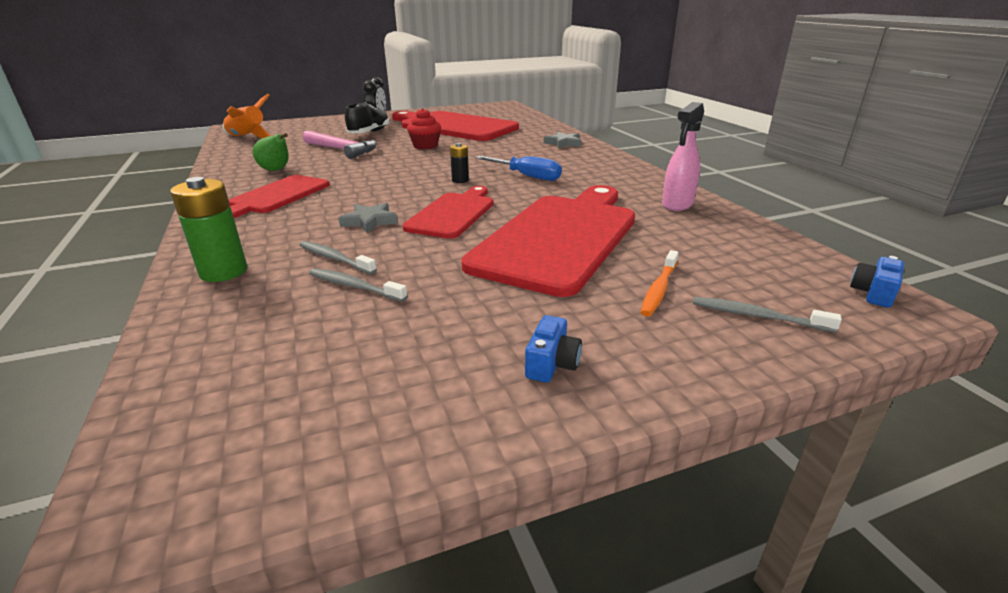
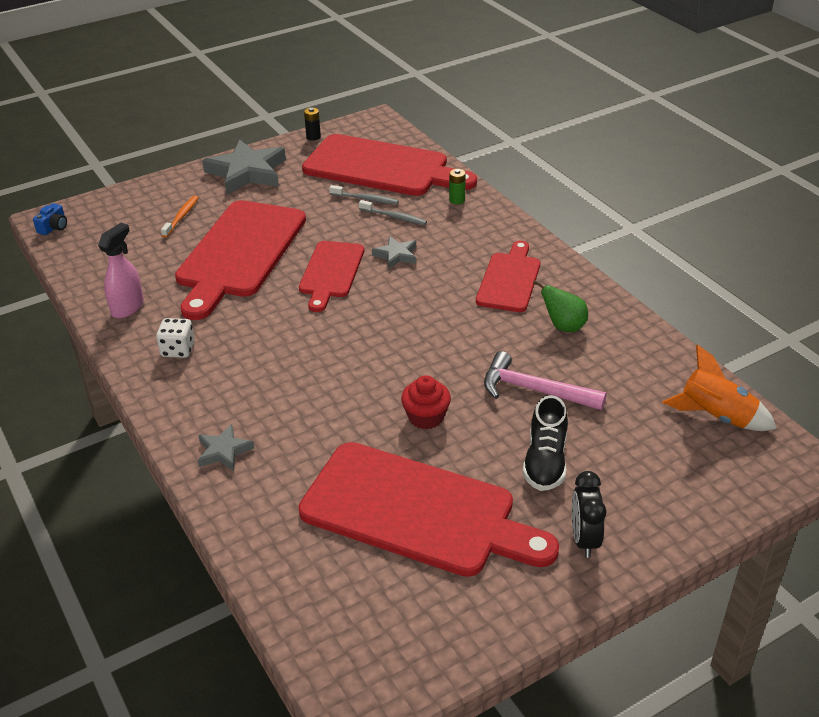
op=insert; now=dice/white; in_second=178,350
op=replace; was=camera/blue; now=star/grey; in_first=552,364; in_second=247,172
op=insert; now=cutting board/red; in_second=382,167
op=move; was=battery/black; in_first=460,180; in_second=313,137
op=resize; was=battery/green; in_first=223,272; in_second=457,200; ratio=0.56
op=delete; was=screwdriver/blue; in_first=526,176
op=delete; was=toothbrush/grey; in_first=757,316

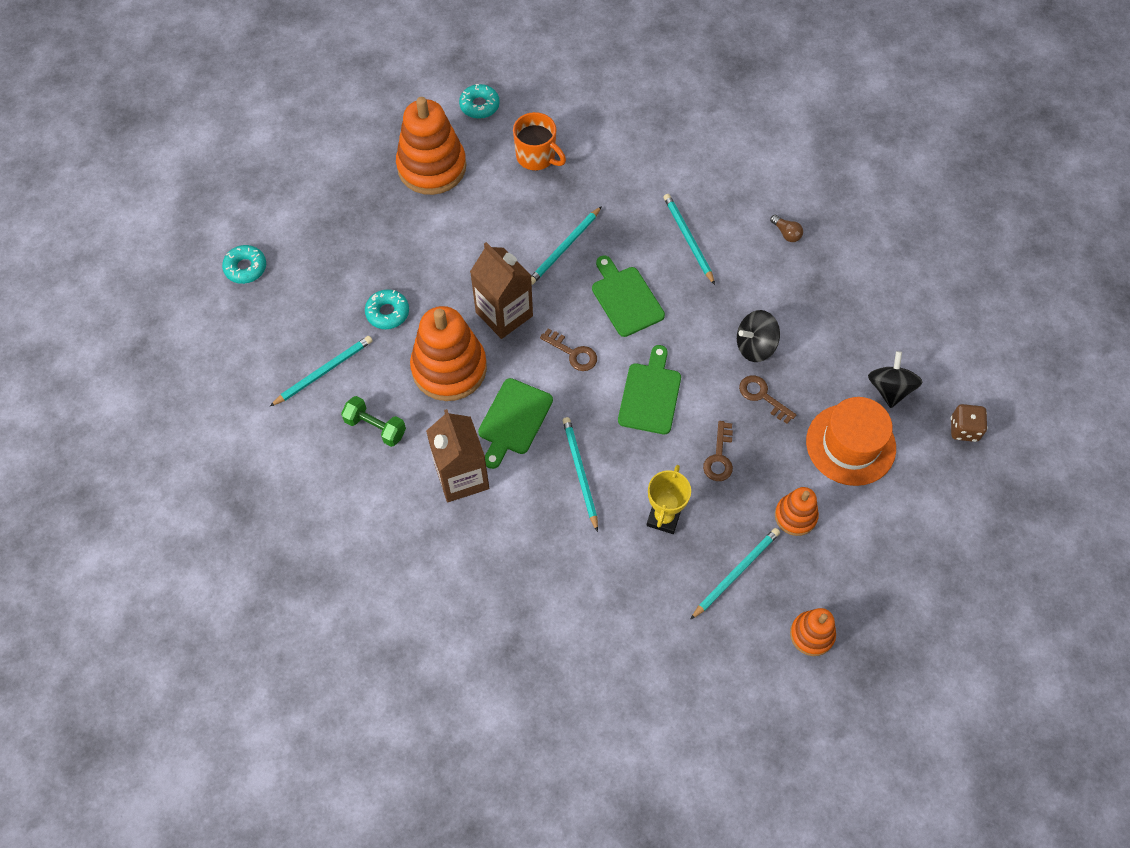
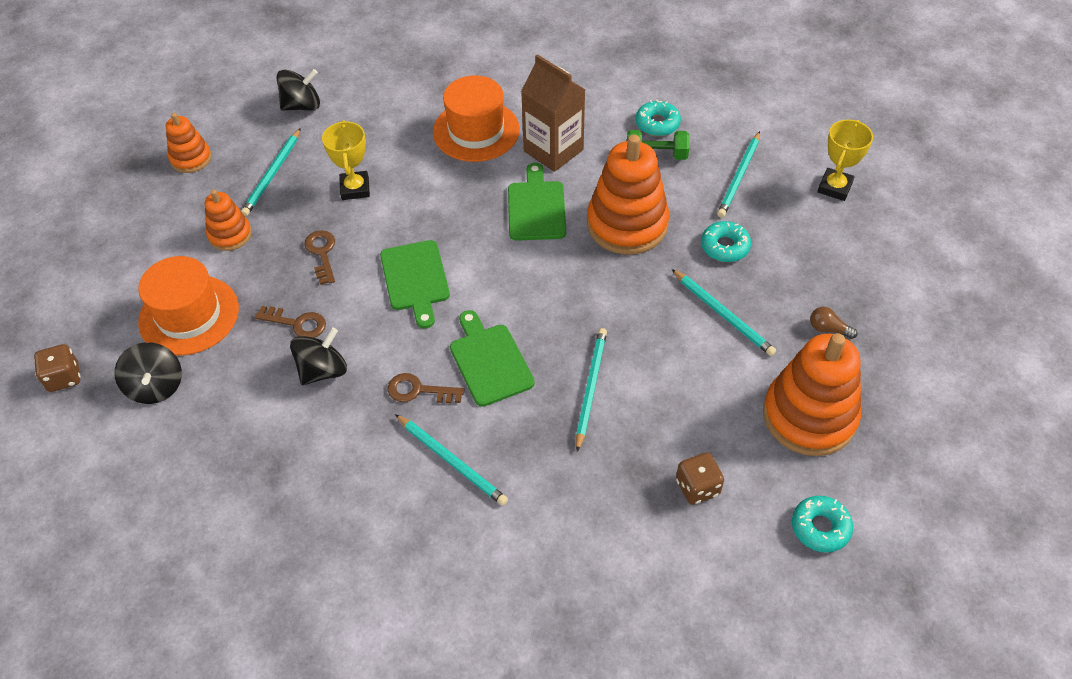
op=insert; now=spinning top/black; in_second=302,105
op=move; was=key/brown; in_first=573,353; in_second=418,390
op=insert; now=hat/orange; in_second=476,131
op=rotate; was=cutting board/green; in_first=626,298; in_second=490,361; clockwise=-150
op=move; was=donut/turquoise; in_first=245,268; in_second=657,124
op=move; was=pencil/turquoise; in_first=580,472; in_second=723,314
op=replace; was=mug/orange; now=dice/brown; in_first=537,156; in_second=697,487
op=move; was=light bulb/brown; in_first=786,233; in_second=828,329
op=insert; now=trophy/yellow; in_second=834,187
op=delete; was=carton/brown; in_first=504,314

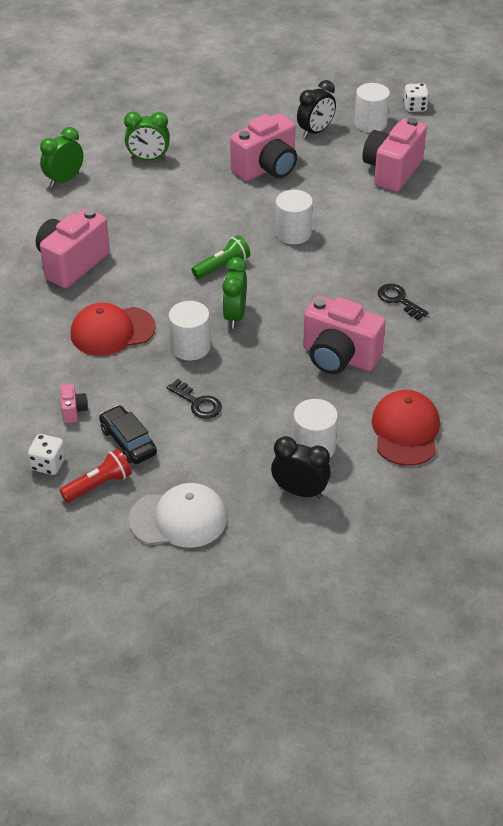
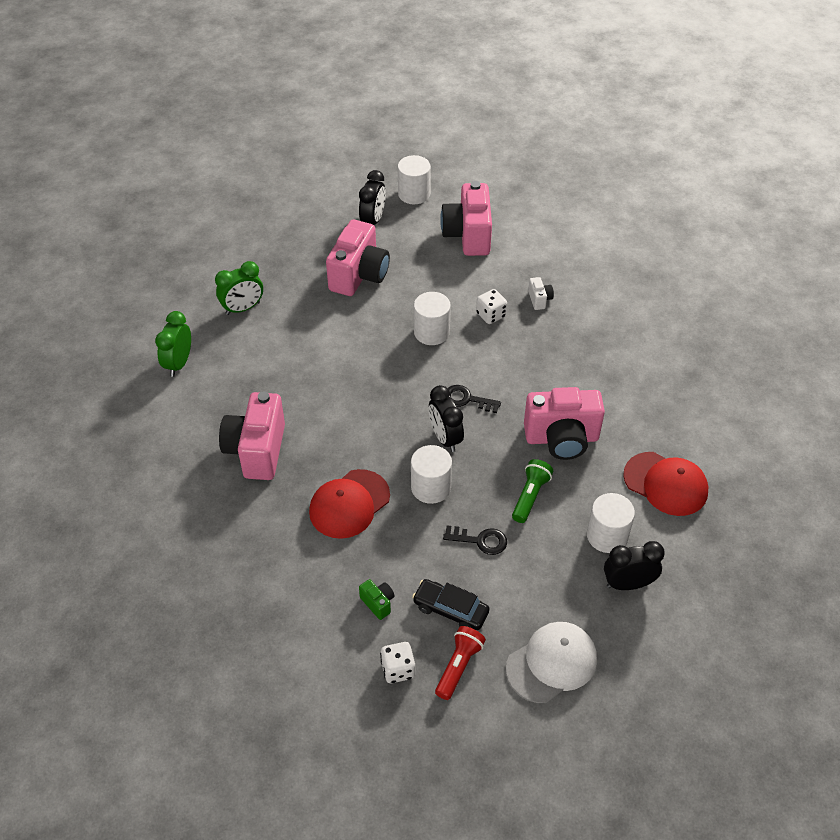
op=recolor; was=camera/pink; now=camera/green; in_first=73,411; in_second=378,603
op=recolor; was=clock/green; now=clock/black; in_first=235,316; in_second=445,438
op=move; was=key/black; in_first=398,300; in_second=467,399
op=move; was=dice/white; in_first=415,107; in_second=491,315
op=move; was=flashlight/green; in_first=222,266; in_second=530,496
op=insert; now=camera/white; in_second=539,300
op=rotate; was=cap/red; in_first=405,431; in_second=665,484; clockwise=150

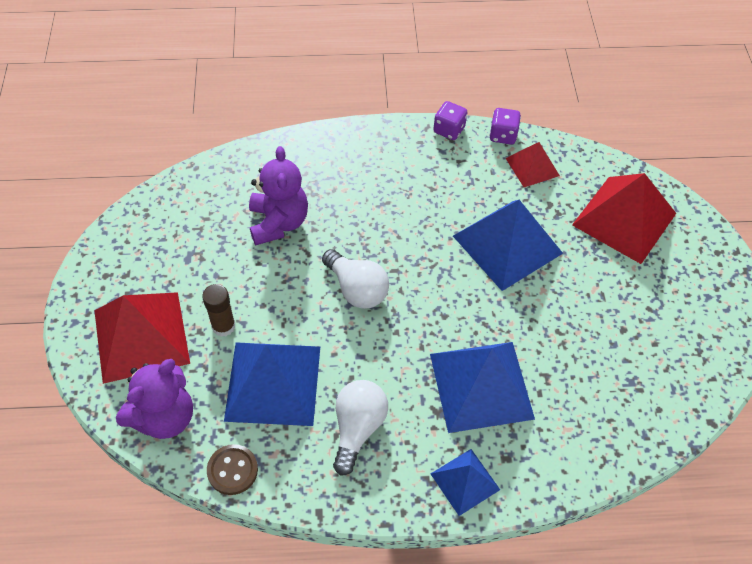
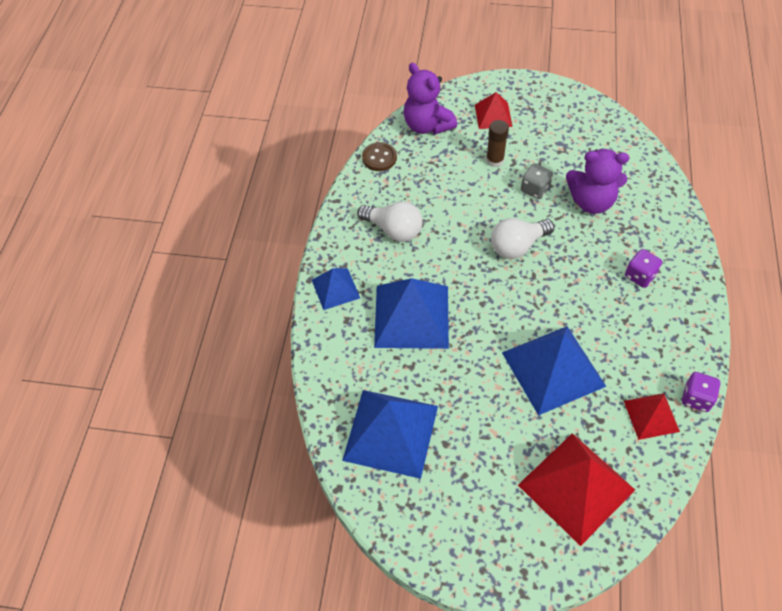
op=move; was=pyramid/blue; in_first=273,383; in_second=391,432
op=resize; was=pyramid/red; in_first=141,336; in_second=493,115; ratio=0.54
op=insert; now=dice/grey; in_second=535,189
op=move; was=dice/purple; in_first=449,130; in_second=640,276

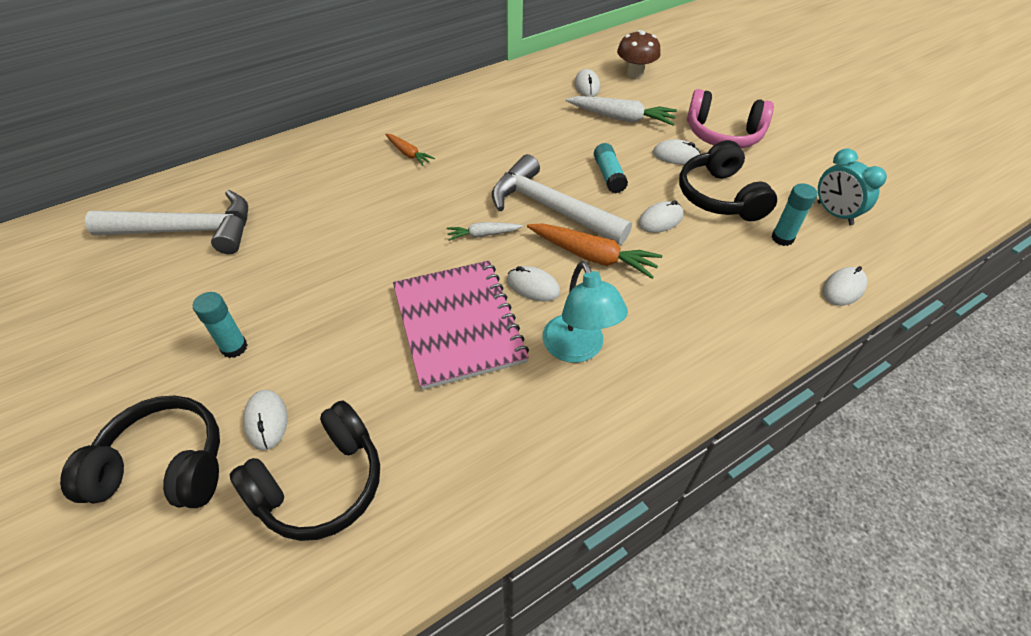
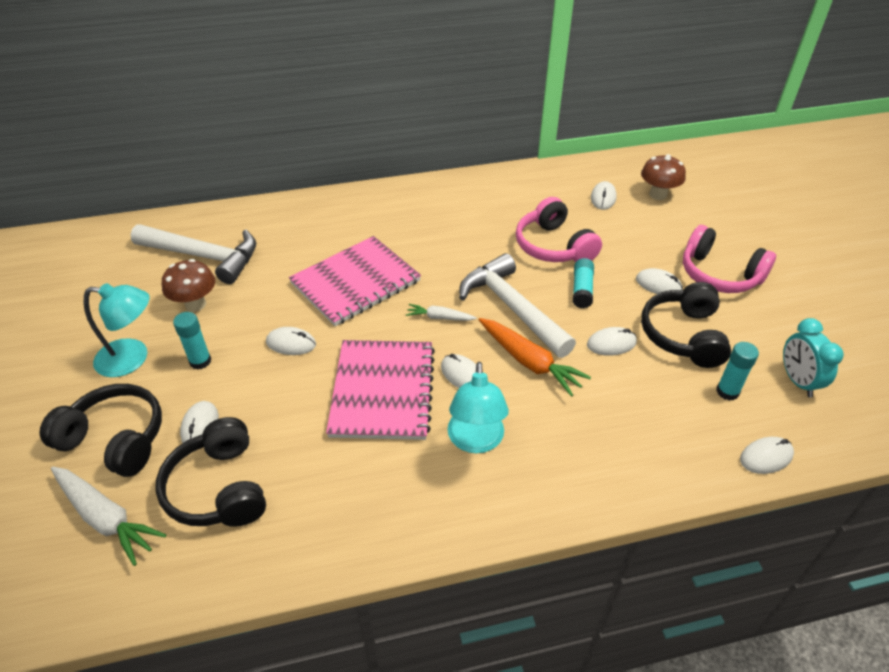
op=move; was=carrot/white; in_first=621,118; in_second=106,518
op=insert; now=lamp/turquoise; in_second=132,358
op=rotate; was=headphones/black; in_first=320,484; in_second=219,488; clockwise=90
op=insert; now=mushroom/brown; in_second=195,304
op=insert; now=mouse/white; in_second=291,343
op=insert; now=notebook/pink; in_second=355,282
op=insert; now=headphones/pink; in_second=553,246
op=delete; was=carrot/orange; in_first=408,154

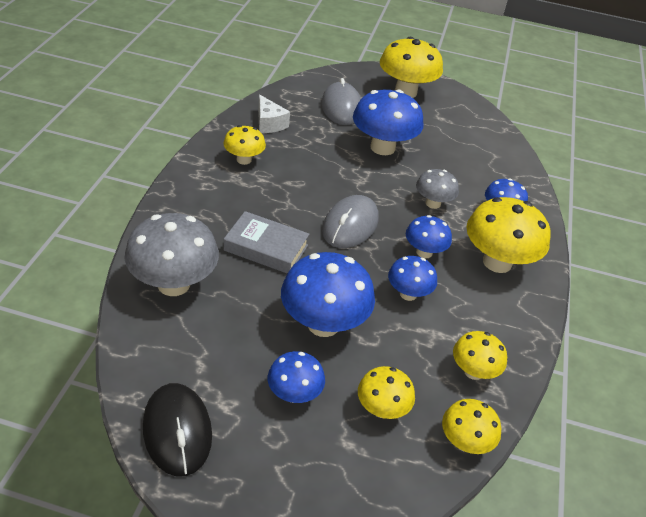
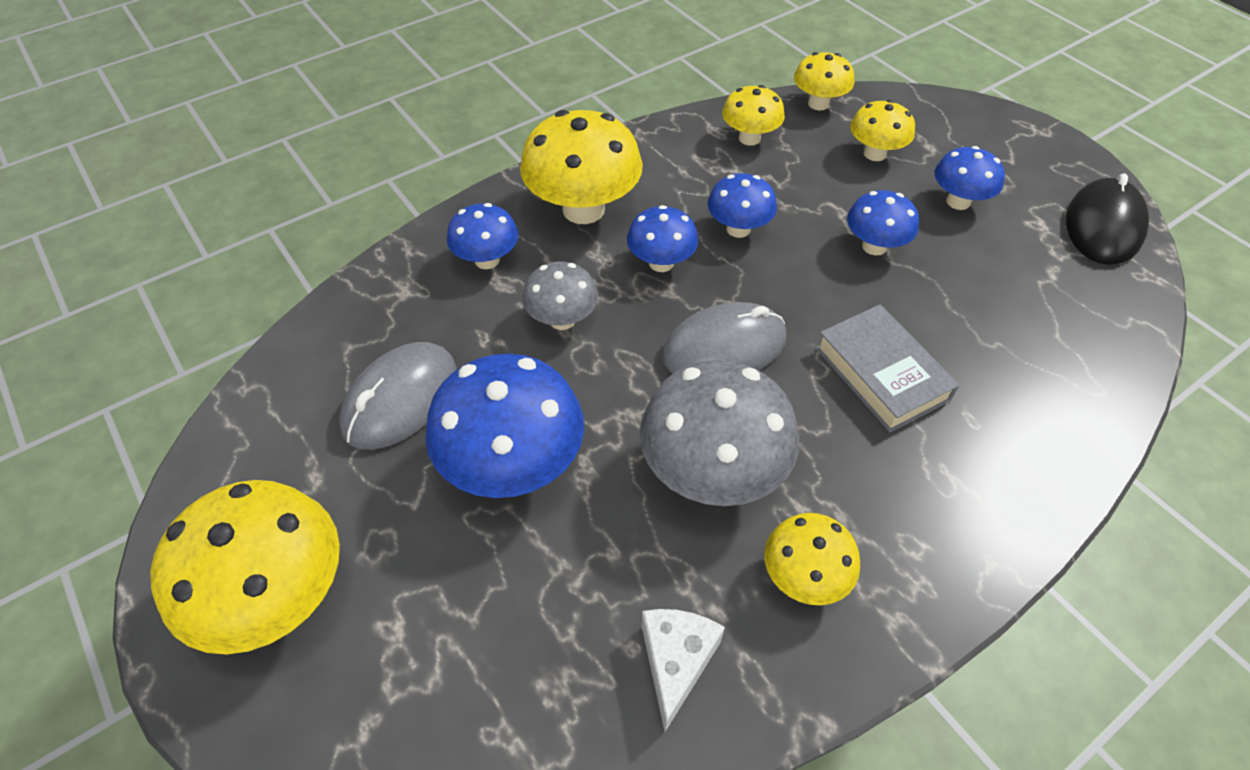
op=move; was=mouse/grey; in_first=341,107; in_second=400,399
op=move; was=mushroom/grey; in_first=174,284; in_second=712,472
op=resize; was=mushroom/blue; in_first=323,324; in_second=874,246; ratio=0.57

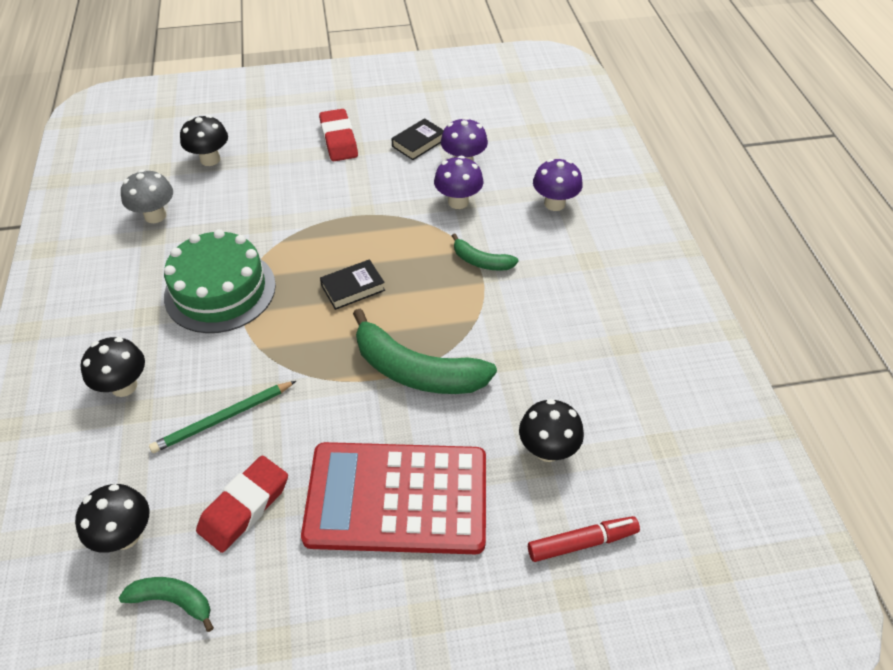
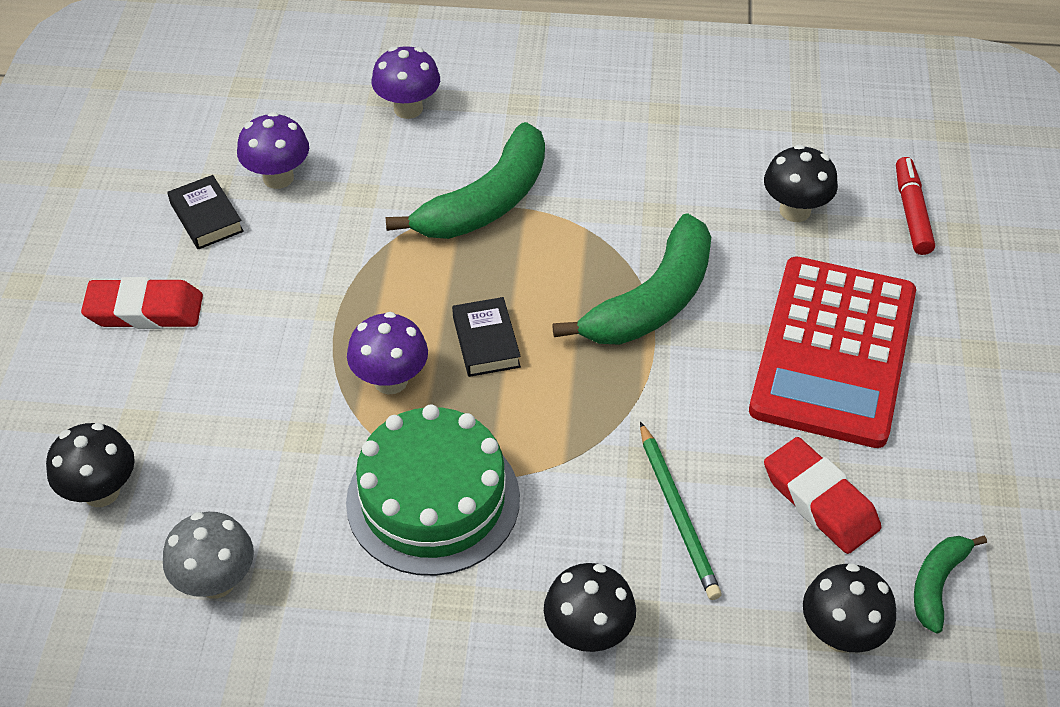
op=move; was=mushroom/purple; in_first=458,202; in_second=390,380
op=resize; was=banana/green; in_first=481,261; in_second=486,202; ratio=1.94

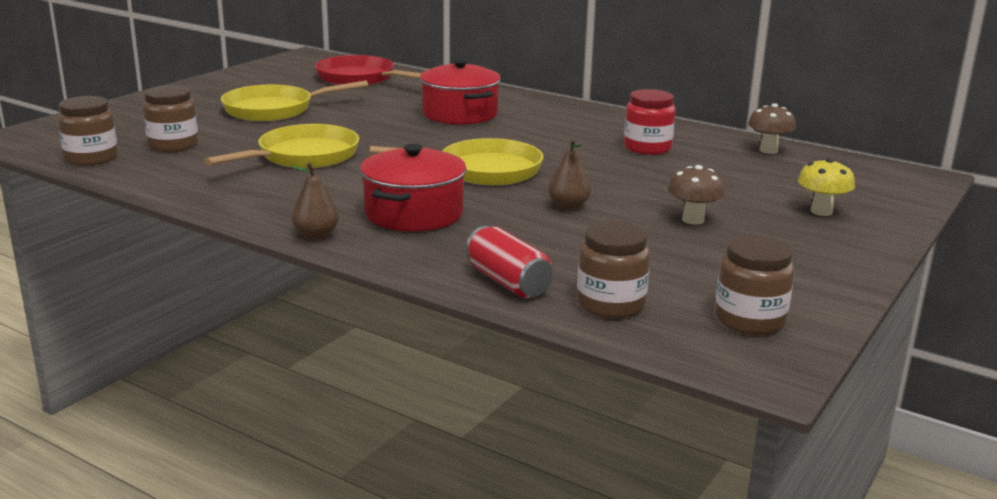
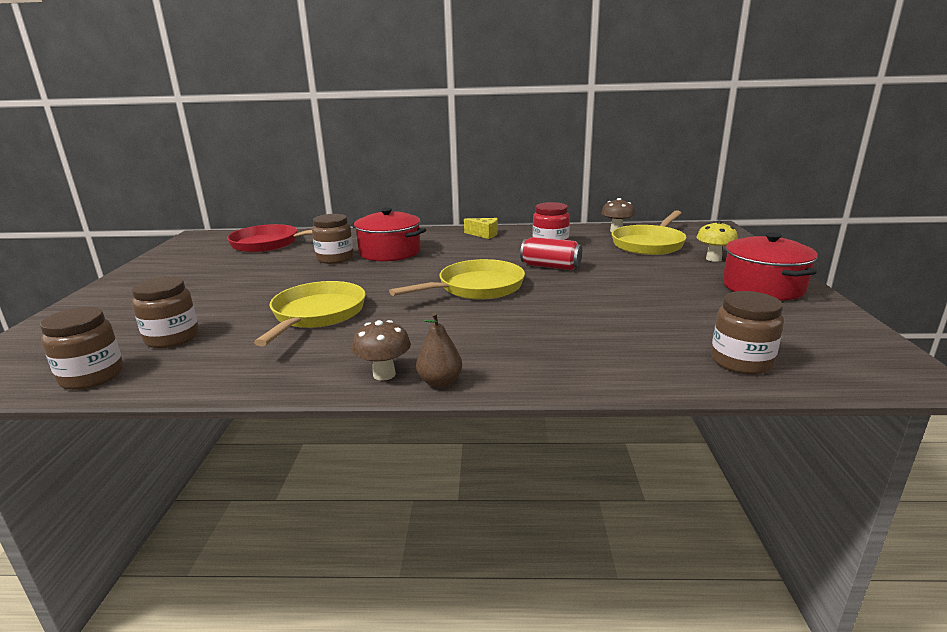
op=move; was=jar/brown; in_first=749,320; in_second=335,258
op=move; was=mushroom/brown; in_first=693,220; in_second=384,374
op=insert; now=cheese/yellow; in_second=484,234
op=move; was=can/red; in_first=508,282; in_second=550,266
op=move; was=pan/yellow; in_first=274,110; in_second=649,244
op=move; was=pot/red; in_first=414,214; in_second=763,287
op=delete; was=pear/brown; in_first=568,206

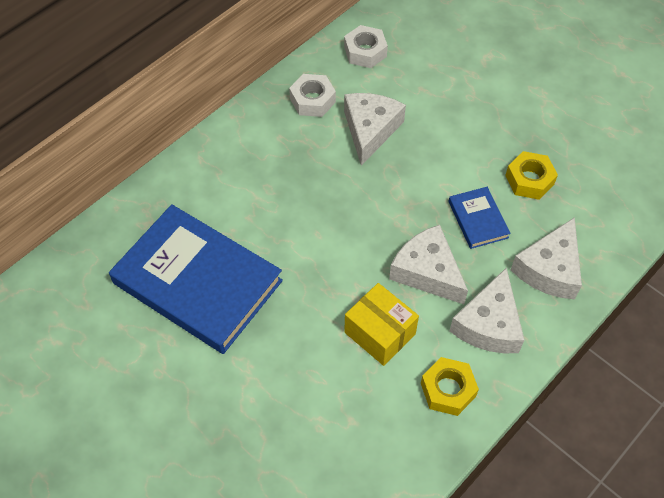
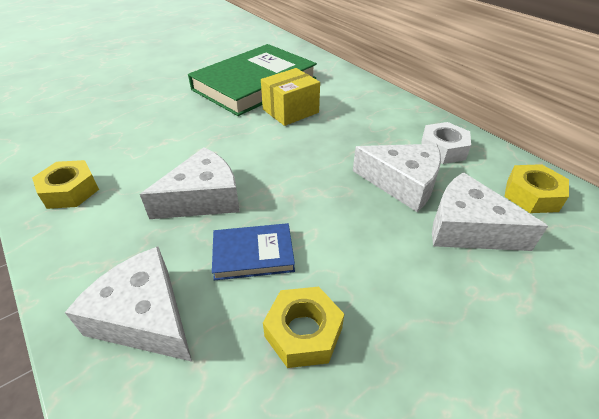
op=recolor; was=book/blue; now=book/green; in_first=197,282; in_second=254,84
op=move; was=box/yellow; in_first=380,333; in_second=290,111
op=move; was=cheese/white; in_first=489,324; in_second=467,228
op=recolor; was=nut/white; now=nut/yellow; in_first=365,52; in_second=532,195

